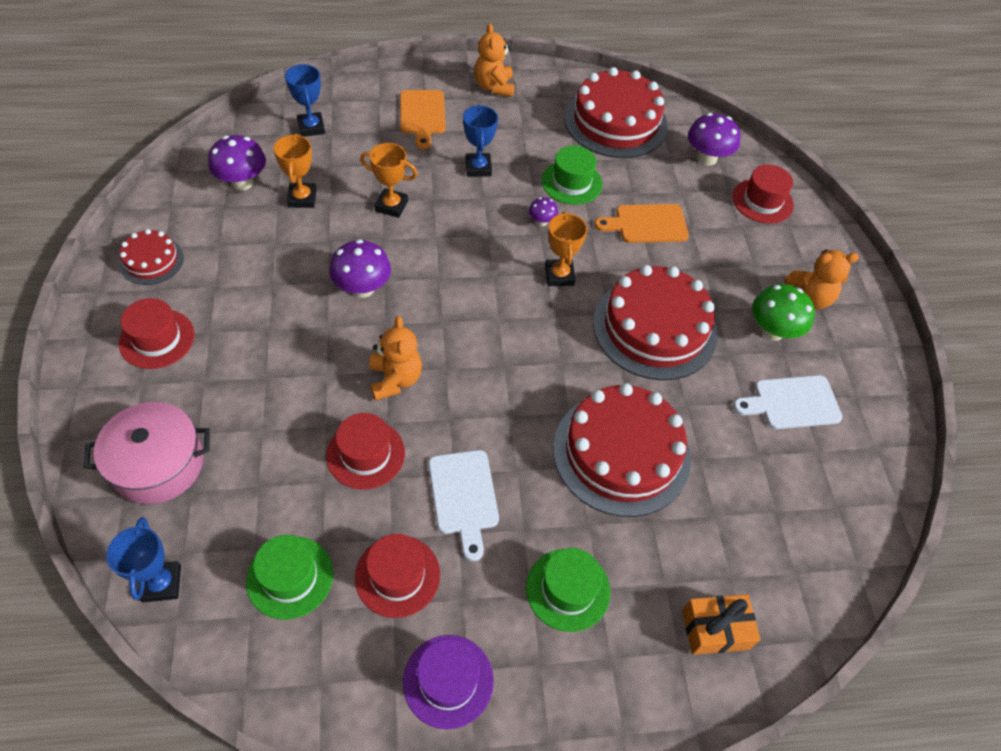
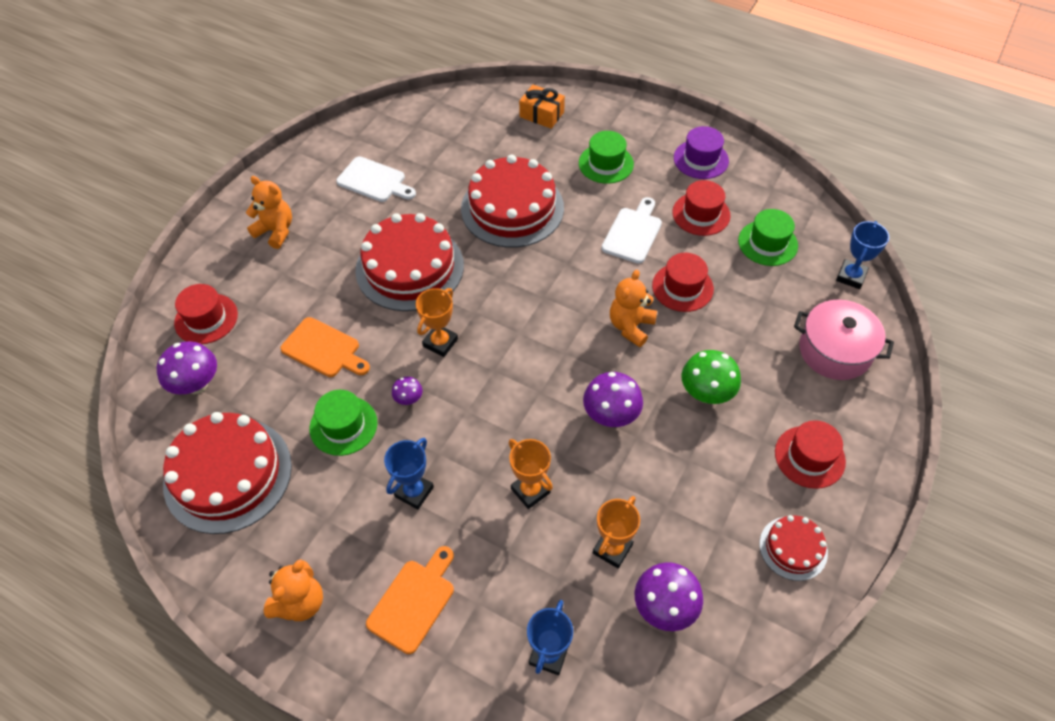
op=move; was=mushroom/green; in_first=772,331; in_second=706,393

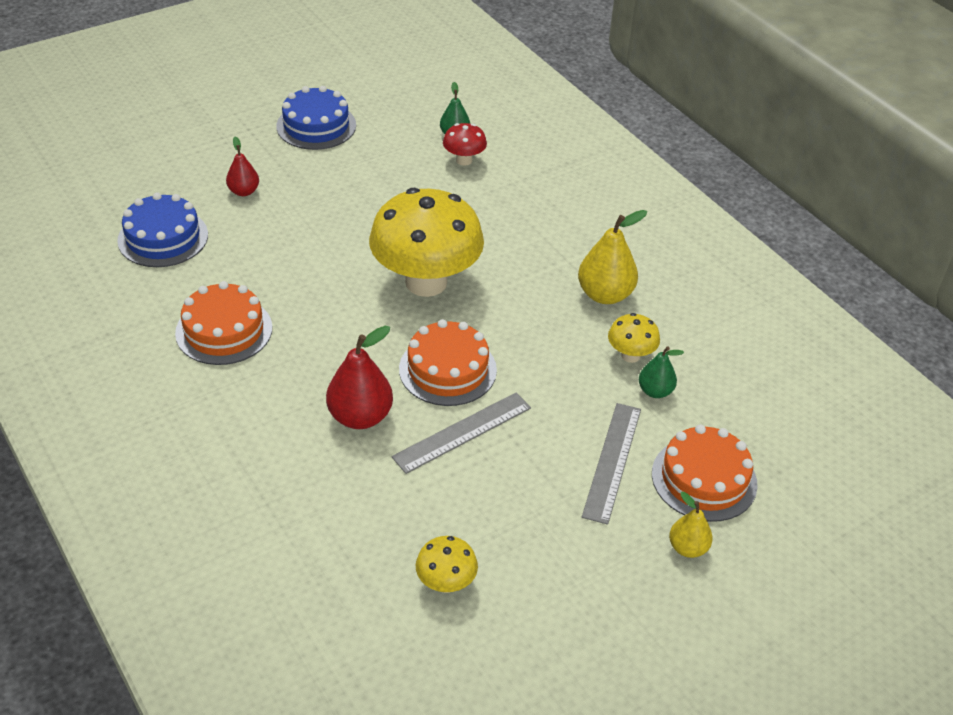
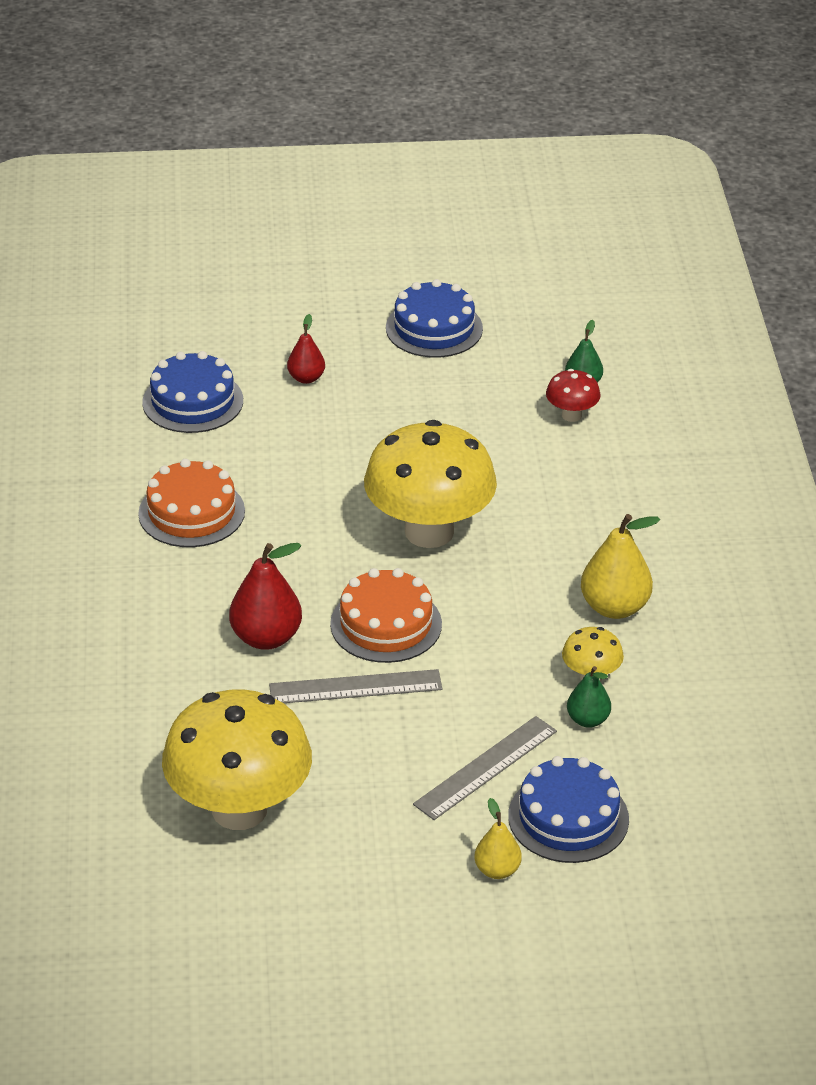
op=resize; was=mushroom/yellow; in_first=446,583; in_second=239,809; ratio=2.28
op=recolor; was=cake/orange; now=cake/blue; in_first=704,479; in_second=568,817

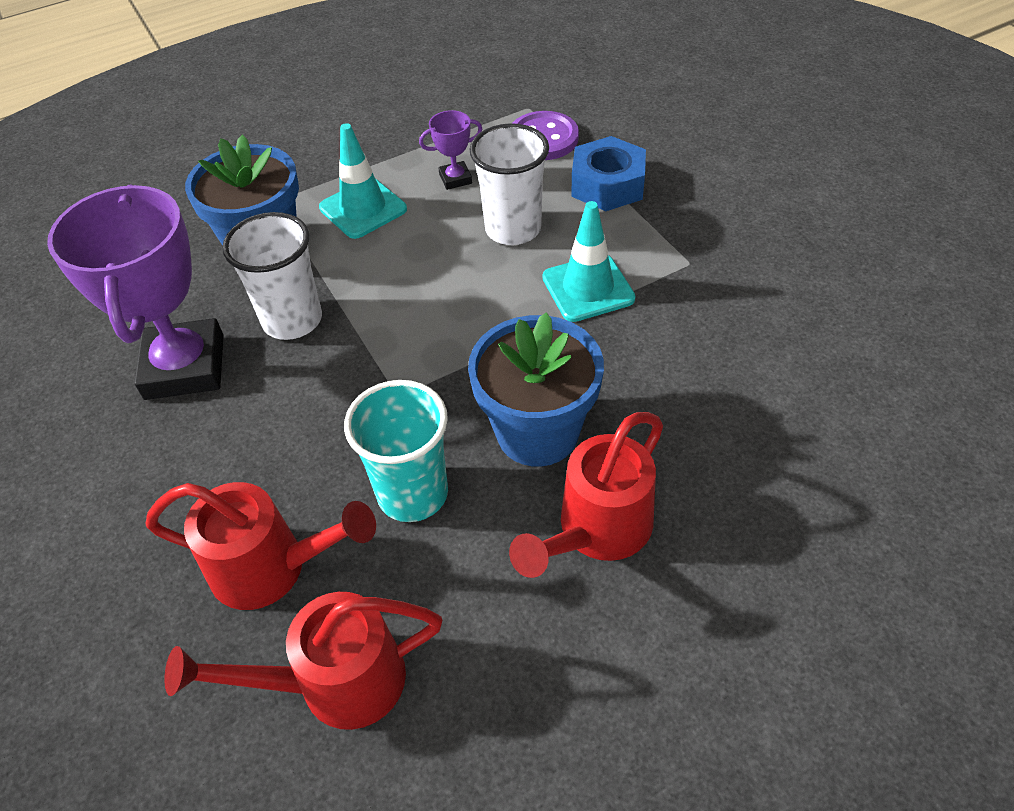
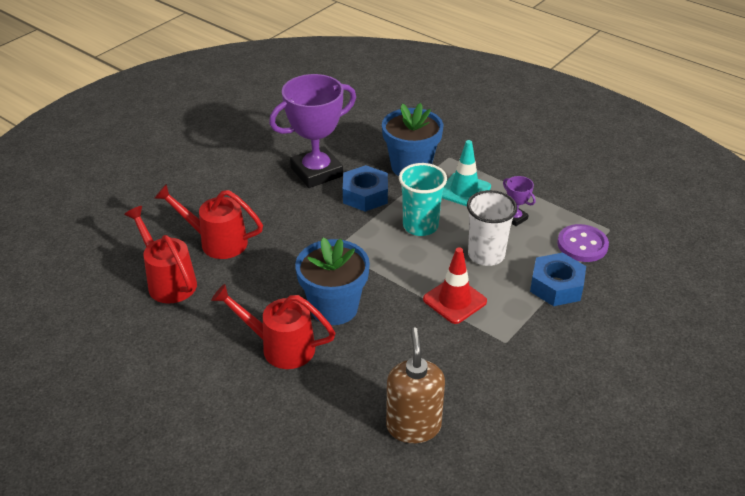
op=rotate; was=watering can/red; in_first=271,568; in_second=217,242; clockwise=120
op=replace; was=cup/white; now=nut/blue; in_first=292,320; in_second=365,195
op=insert; now=soap dispenser/brown; in_second=413,426
op=move; was=cup/turquoise; in_first=413,494; in_second=420,226
op=recolor; was=traffic cone/turquoise; now=traffic cone/red; in_first=588,288; in_second=454,300

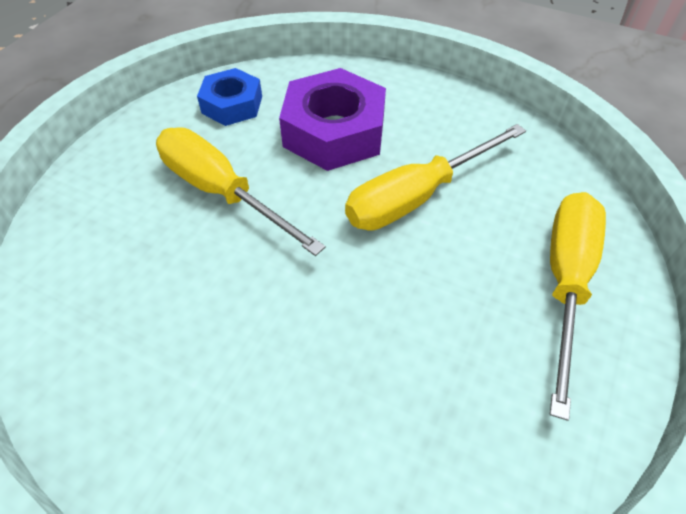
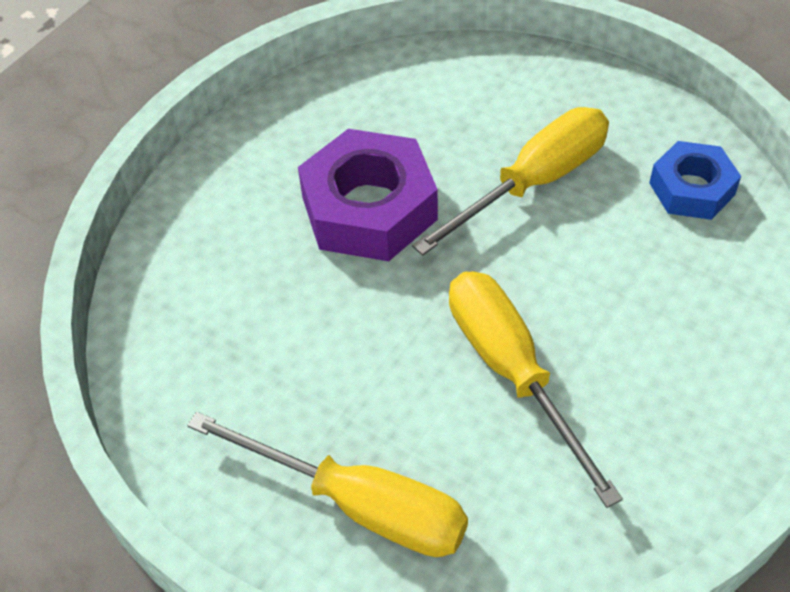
op=move; was=nut/purple; in_first=334,131; in_second=369,208

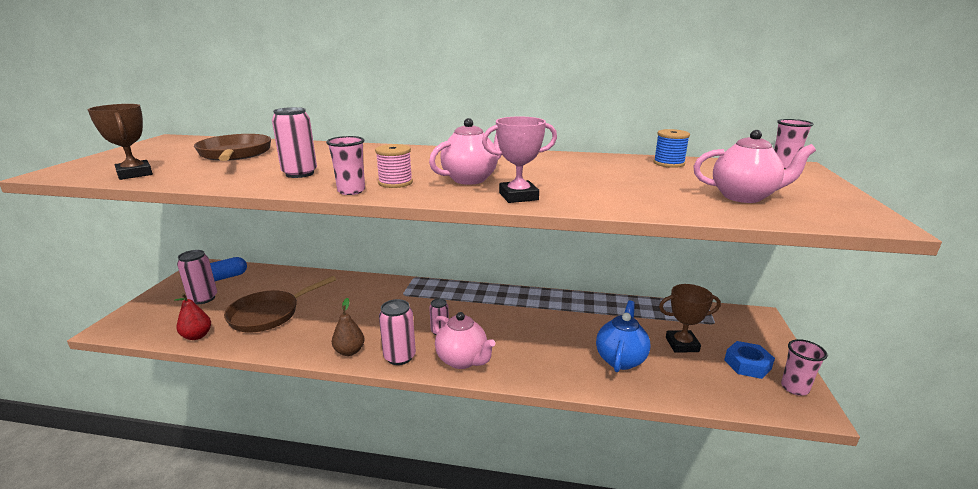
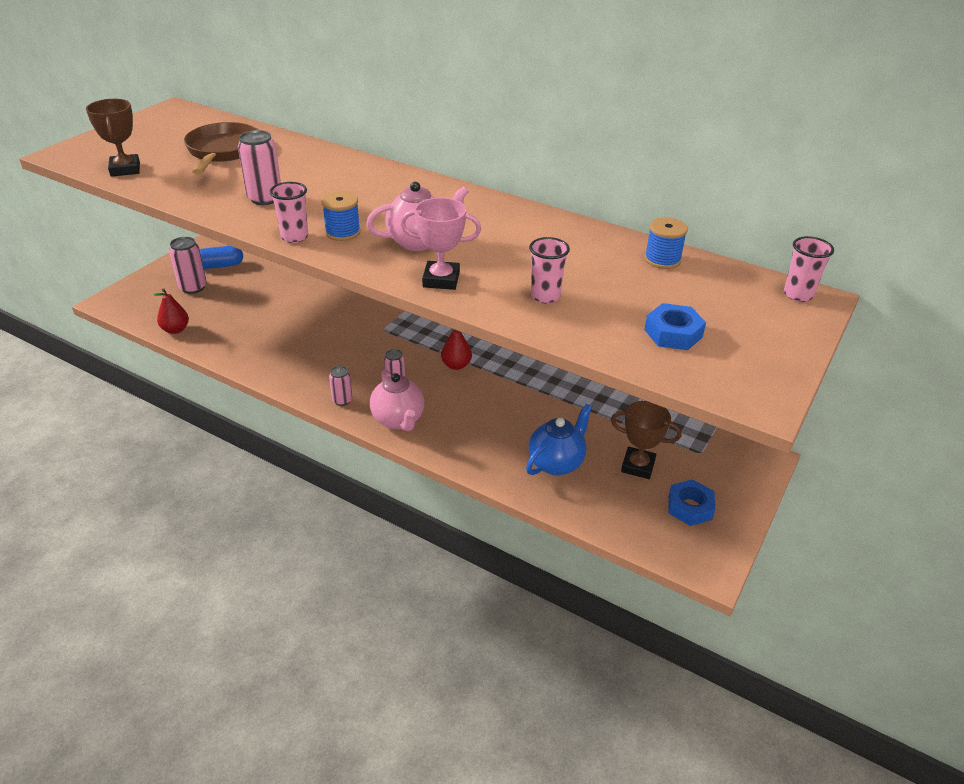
op=recolor; was=spool/pink; now=spool/blue; in_first=395,183; in_second=342,232
op=resize; was=can/pink; in_first=399,357; in_second=342,400; ratio=0.62
op=insert; now=pear/red; in_second=456,365
op=move; was=cup/pink; in_first=794,388; in_second=545,296
op=replace; was=teapot/pink; now=nut/blue; in_first=744,197; in_second=673,333
op=delete; was=pan/brown; in_first=269,314
op=delete; was=pear/brown; in_first=349,351

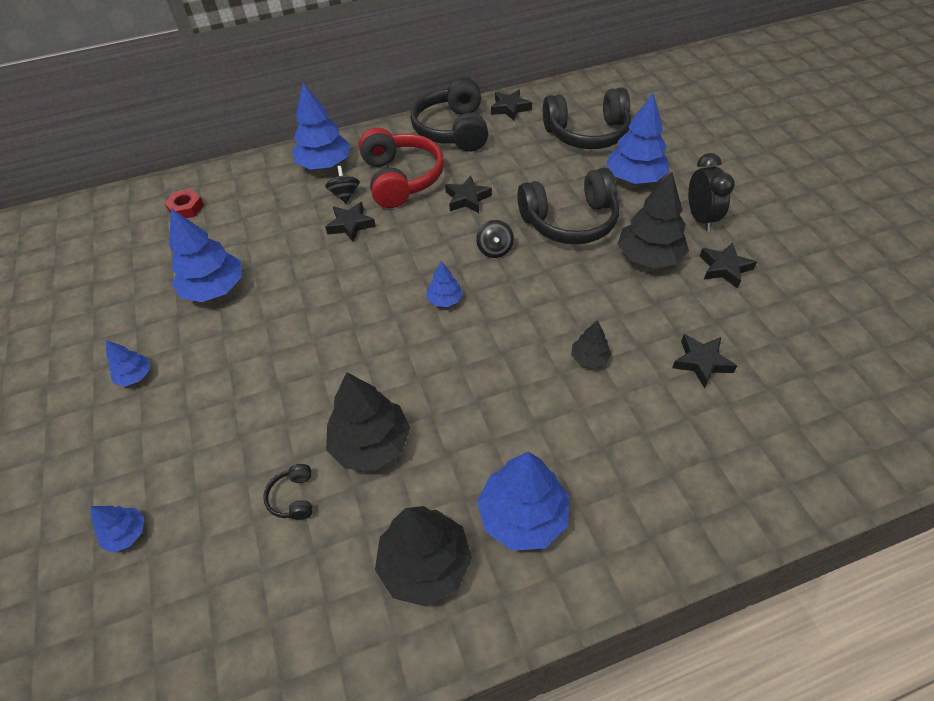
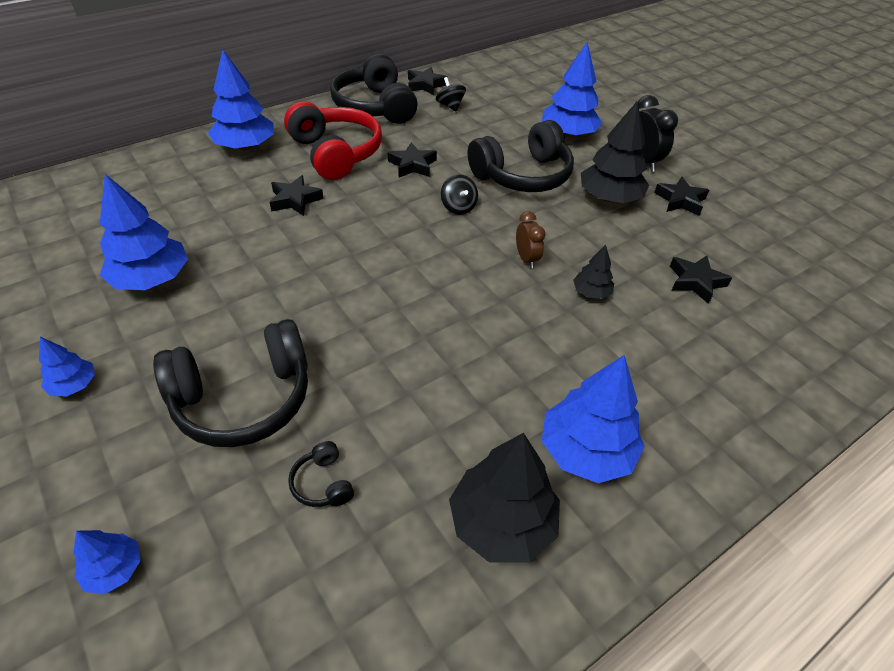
op=move; was=headphones/black; in_first=587,134; in_second=244,398
op=move; was=spinning top/black; in_first=345,195; in_second=450,106
op=insert; now=clock/brown; in_second=526,259
op=delete; was=nut/red; in_first=186,208
op=delete; was=tree/black; in_first=371,443
op=delete; was=tree/blue; in_first=445,300

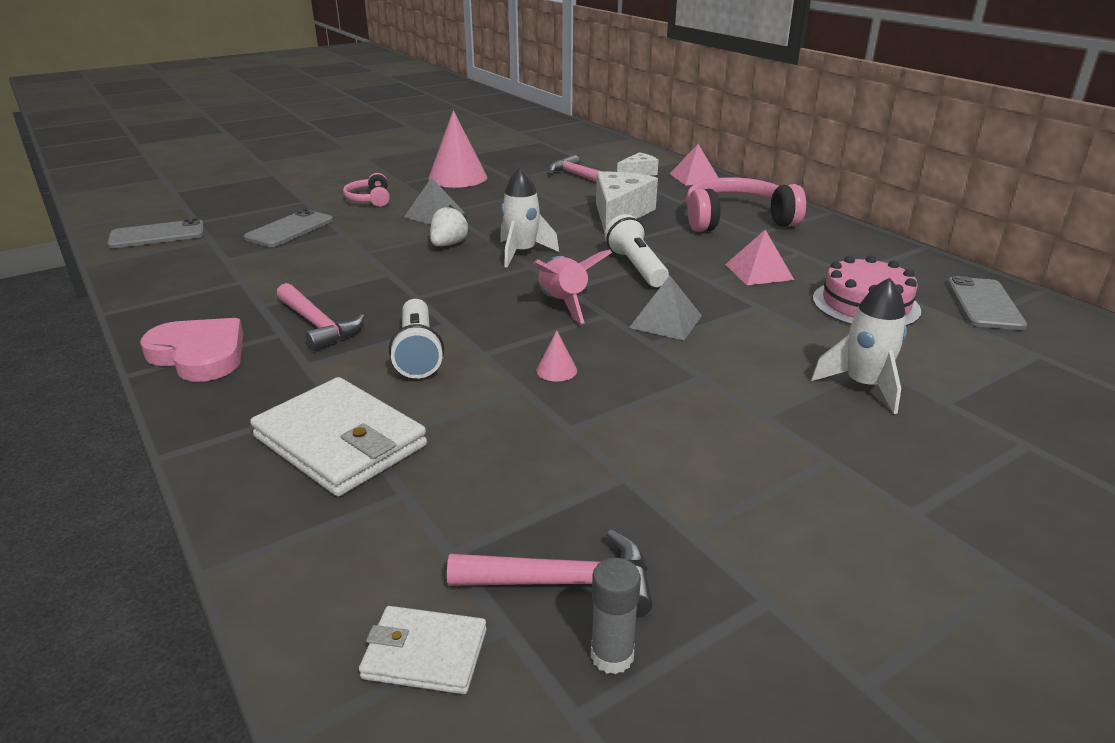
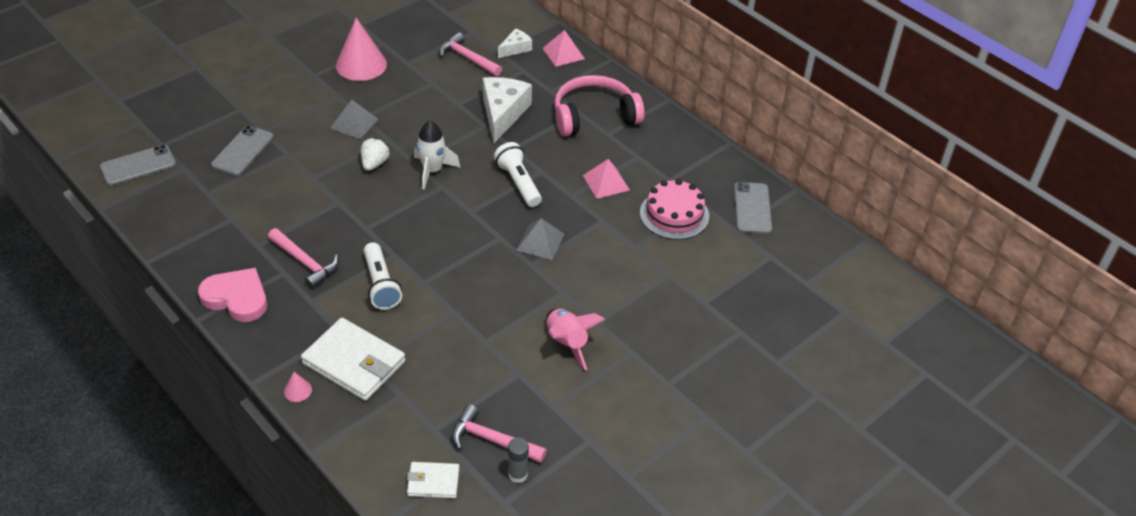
op=move; was=cone/pink; in_first=556,370; in_second=297,390
op=rotate; was=hammer/pink; in_first=564,582; in_second=492,440; clockwise=-150
op=move; was=rocket/pink; in_first=563,304; in_second=567,343
op=delete; was=headphones/pink; in_first=369,199
op=delete; was=rocket/white; in_first=863,386

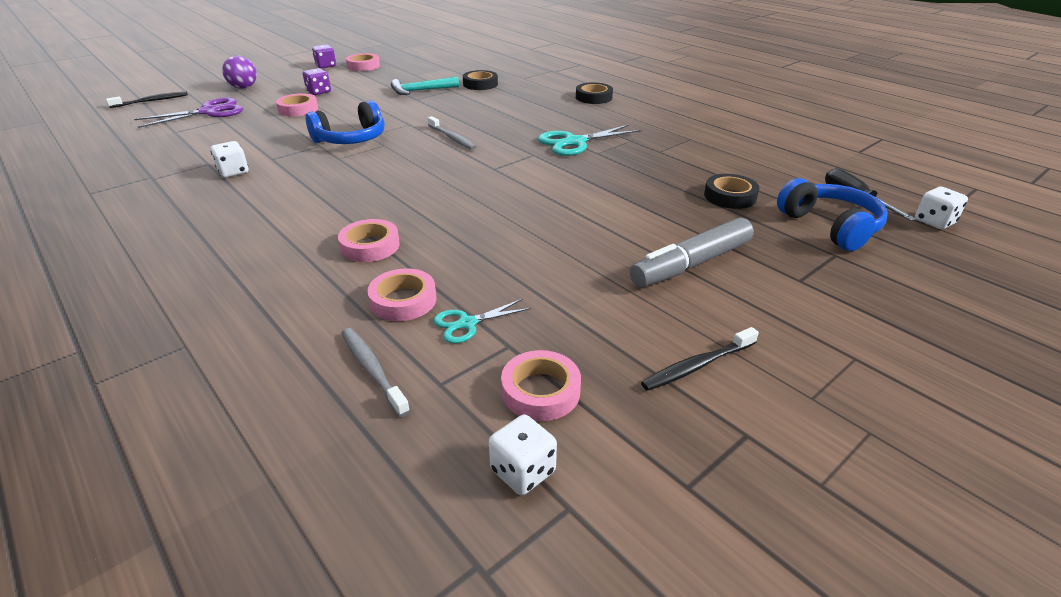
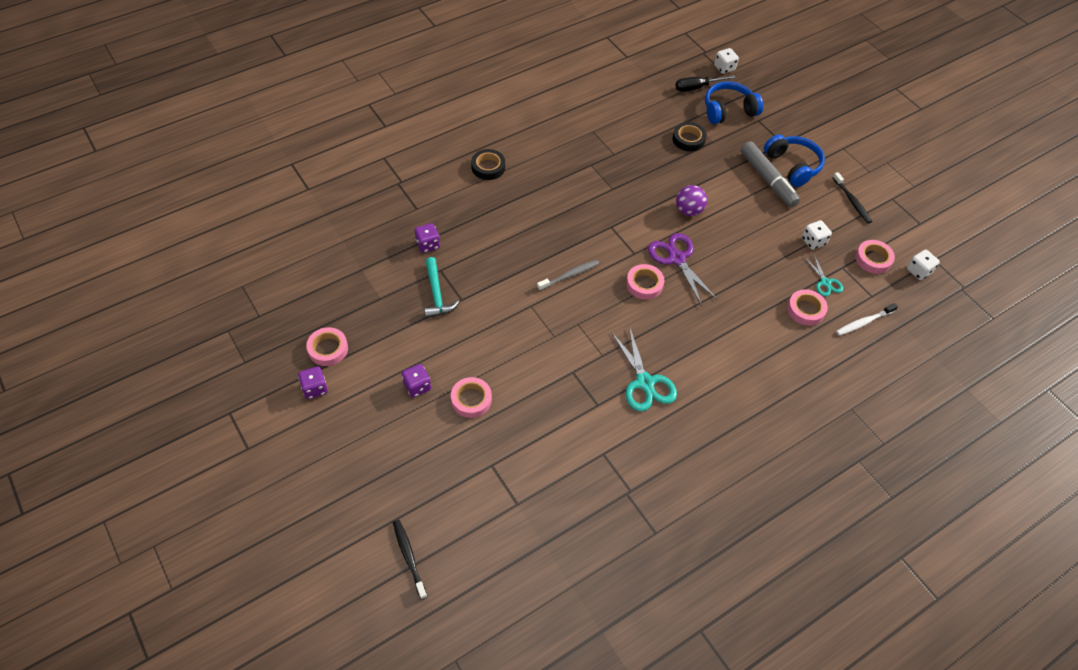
op=replace; was=tape/black; now=dice/purple; in_first=480,84; in_second=428,245
op=move; was=scissors/turquoise; in_first=574,142; in_second=645,382
op=move; was=tape/pink; in_first=370,246; in_second=644,284
op=move; was=scissors/purple; in_first=209,112; in_second=677,259
op=move; was=ball/purple; in_first=243,87; in_second=688,210
op=move; was=headphones/blue; in_first=351,139; in_second=792,166
op=move; was=dice/white; in_first=233,172; in_second=813,241
op=recolor; was=toothbrush/grey; now=toothbrush/white; in_first=372,370; in_second=864,322

